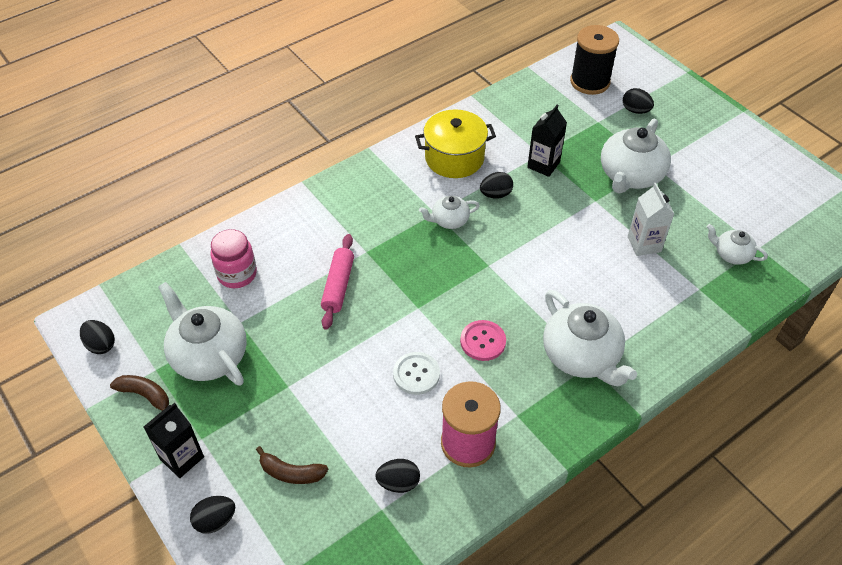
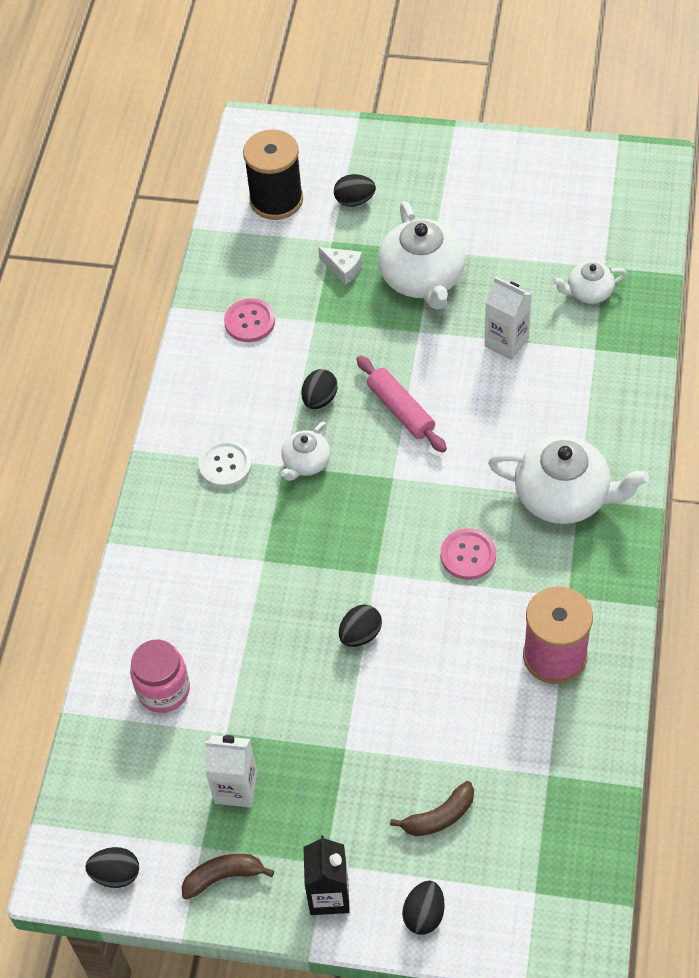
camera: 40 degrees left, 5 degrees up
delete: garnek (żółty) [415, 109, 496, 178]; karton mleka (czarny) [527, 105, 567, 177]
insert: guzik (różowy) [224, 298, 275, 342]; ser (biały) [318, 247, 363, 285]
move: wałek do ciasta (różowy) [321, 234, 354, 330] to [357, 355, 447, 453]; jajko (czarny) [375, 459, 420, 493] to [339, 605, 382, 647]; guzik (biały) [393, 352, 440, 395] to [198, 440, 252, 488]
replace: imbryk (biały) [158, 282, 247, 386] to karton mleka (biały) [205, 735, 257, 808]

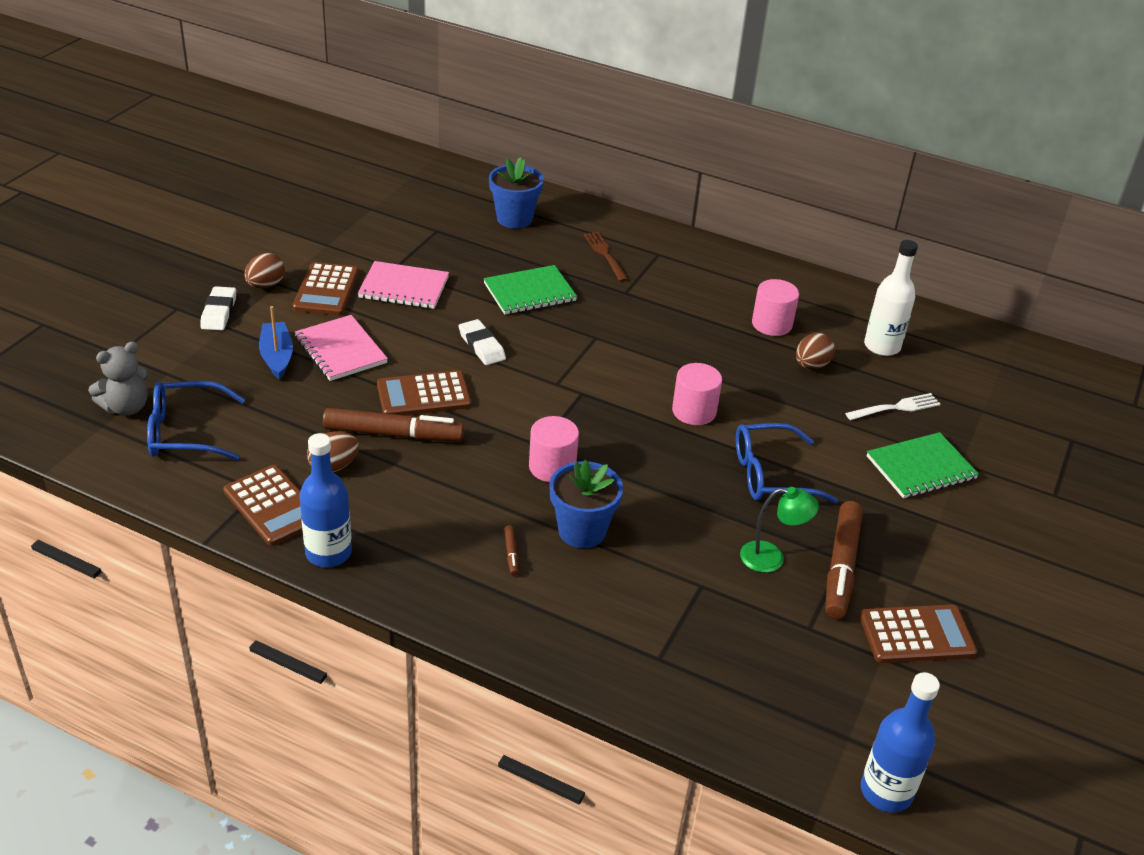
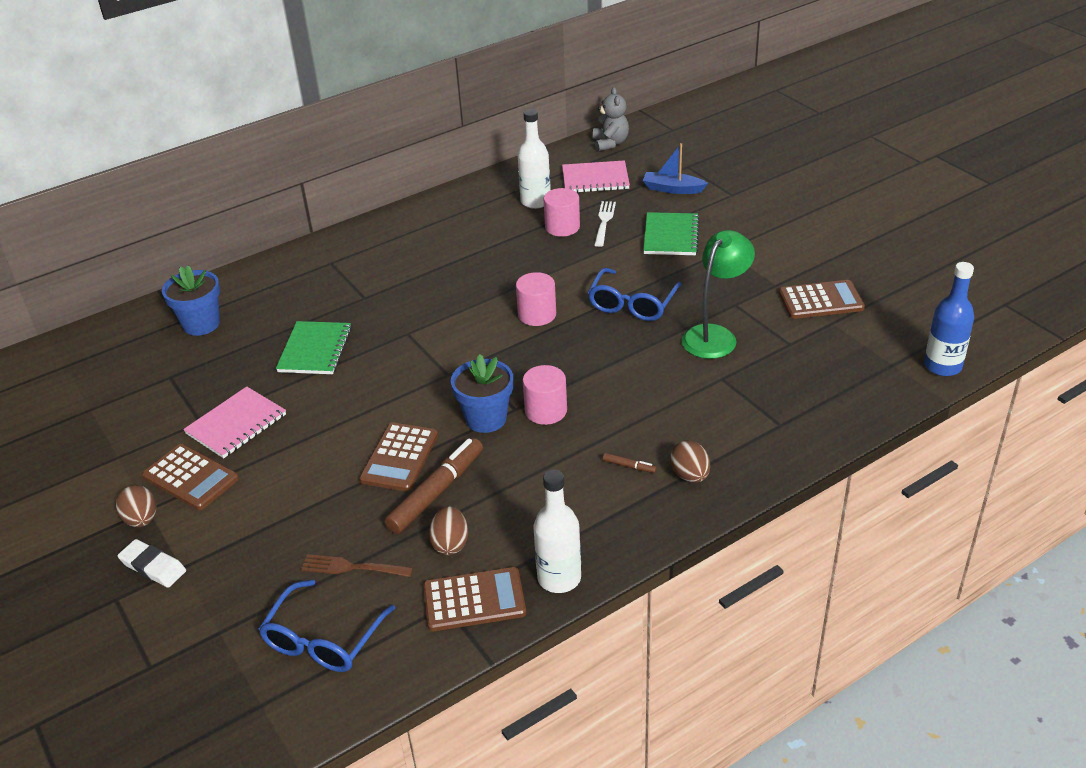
camera: 55 degrees left, 0 degrees up
delete: gumka do mazania (biały) [459, 319, 506, 365]; flamaster (brązowy) [825, 501, 863, 619]
move: miś (szary) [88, 341, 149, 416] to [593, 87, 629, 151]; łódka (niebieski) [259, 306, 293, 380] to [643, 143, 708, 194]; zeszyt (różowy) [295, 315, 388, 381] to [562, 160, 630, 193]; doniczka (niebieski) [549, 460, 623, 548] to [451, 354, 513, 433]; widelec (brązowy) [584, 232, 628, 282] to [301, 554, 413, 577]; walec (różowy) [752, 279, 799, 336] to [544, 188, 580, 237]; jajko (brązowy) [796, 333, 835, 369] to [670, 440, 710, 483]
recolor: butelka (niebieski) [299, 433, 352, 567] to butelka (biały) [533, 469, 581, 593]
rotate: kalkulator (brązowy) [859, 604, 977, 663] = [779, 280, 865, 319] 60 degrees clockwise
resize: lampka (zielony) [740, 487, 819, 573] = [682, 230, 755, 359] x1.56

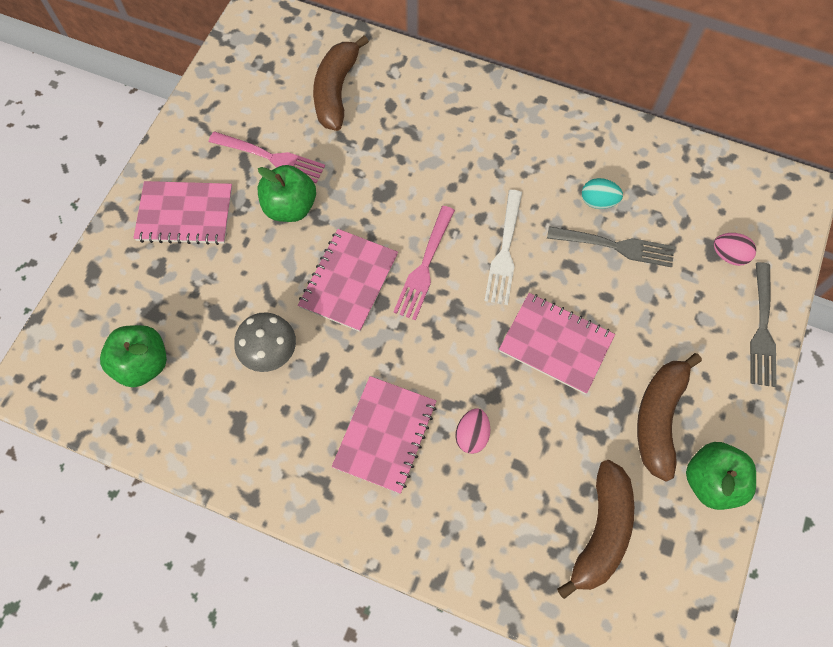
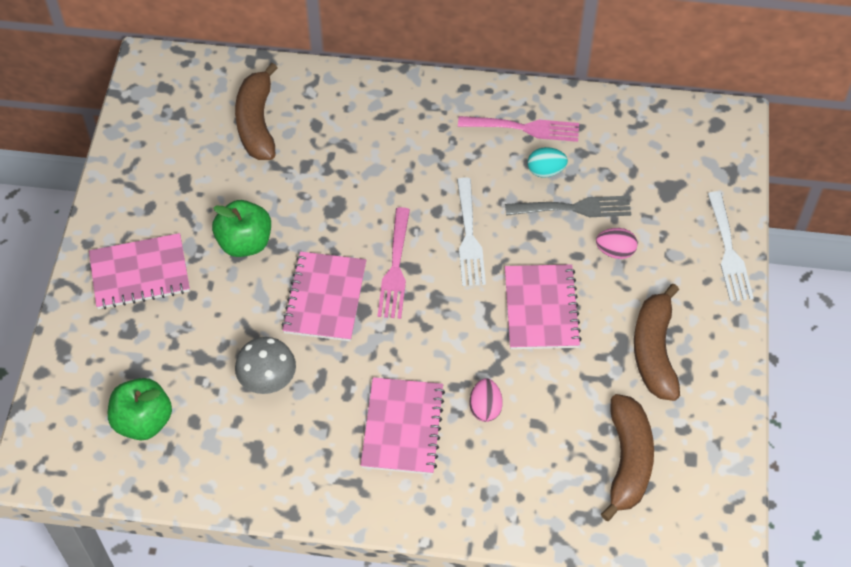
camera: 15 degrees left, 10 degrees down
delete: jabłko (zielony) [686, 442, 756, 510]
move: widelec (różowy) [209, 131, 325, 184] to [458, 116, 579, 142]; jajko (różowy) [714, 233, 756, 266] to [596, 228, 638, 259]
recolor: widelec (szary) [750, 262, 776, 387] to widelec (biały) [708, 191, 754, 301]
rotate: zeszyt (różowy) [499, 293, 615, 394] = [505, 264, 582, 349] 75 degrees clockwise

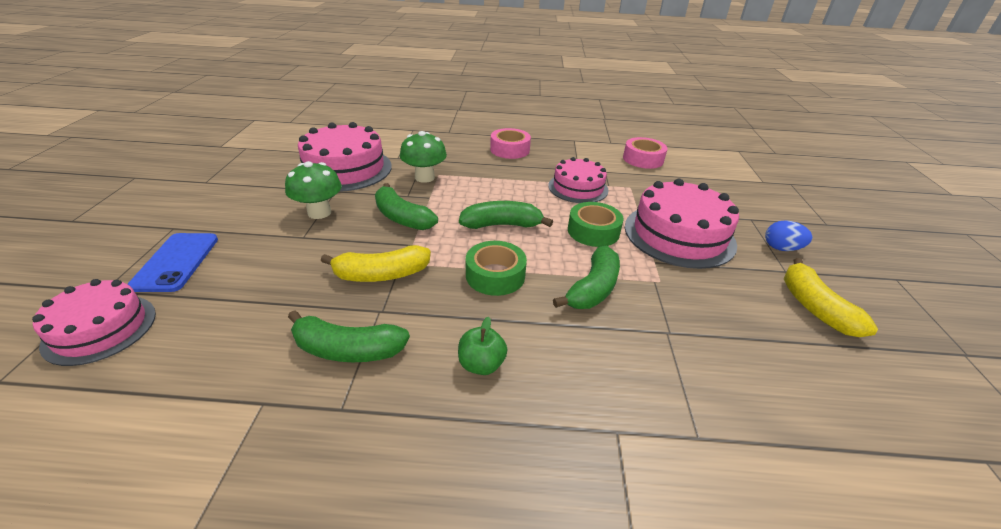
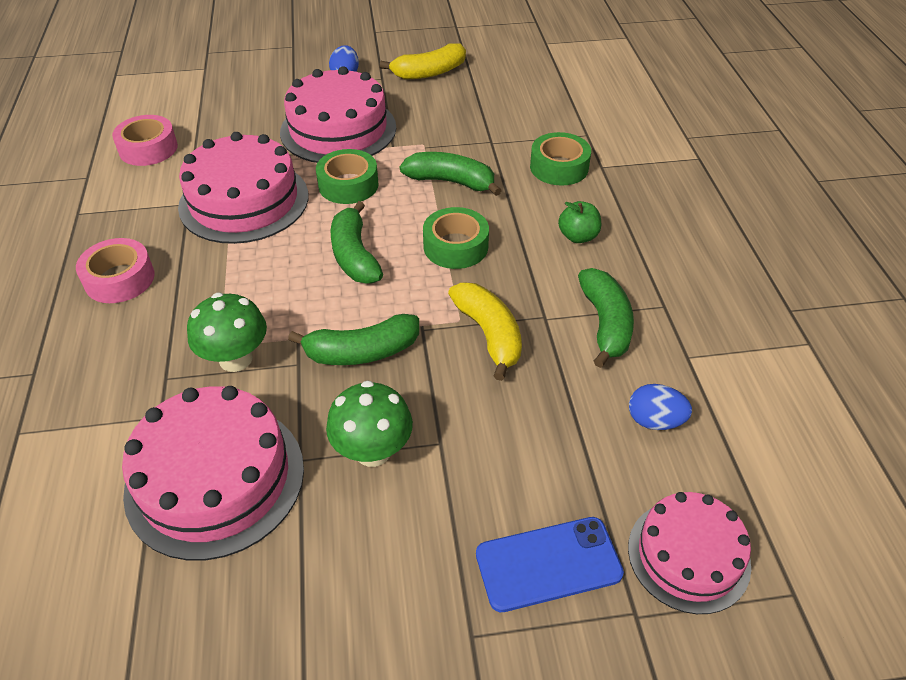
camera: 100 degrees left, 10 degrees up
insert: taśma klejąca (zielony) [530, 132, 591, 186]; jajko (niebieski) [629, 384, 692, 430]
rotate: banan (zielony) [375, 183, 438, 230] = [288, 314, 419, 365] 45 degrees clockwise
resize: tort (różowy) [548, 157, 609, 203] = [178, 132, 308, 244] x1.57

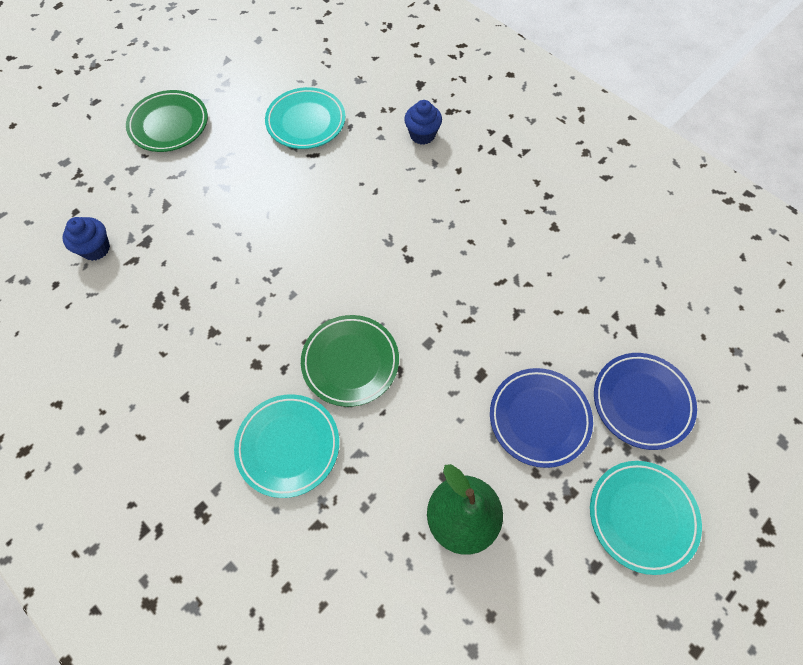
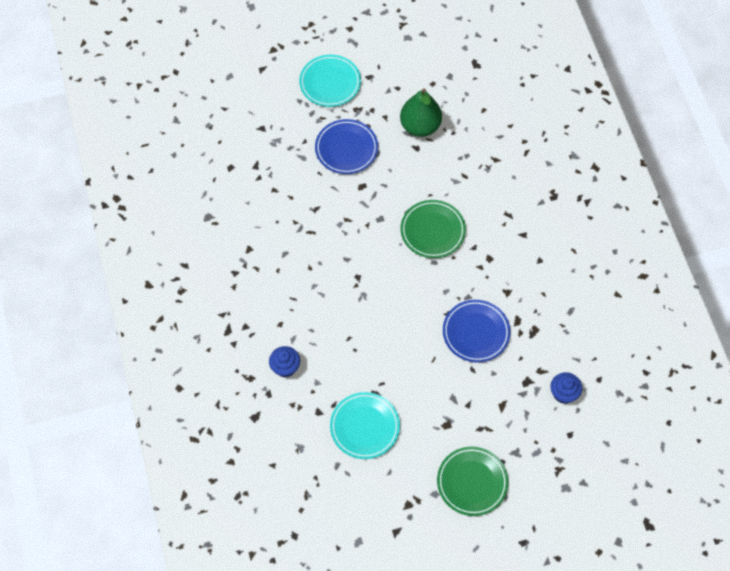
camera: 150 degrees left, 0 degrees up
delete: talerz (turkusowy) [234, 394, 339, 498]
move: talerz (niebieski) [594, 353, 697, 450] to [443, 300, 510, 363]

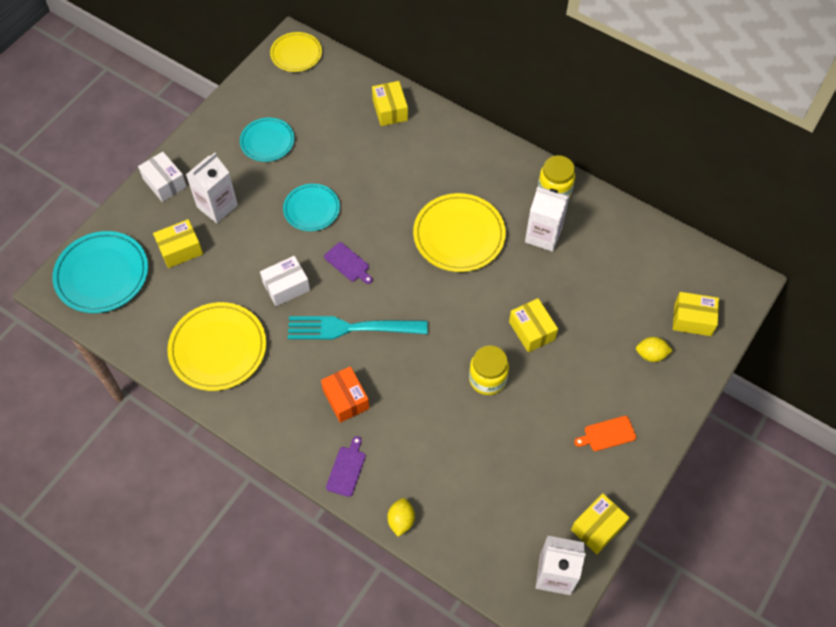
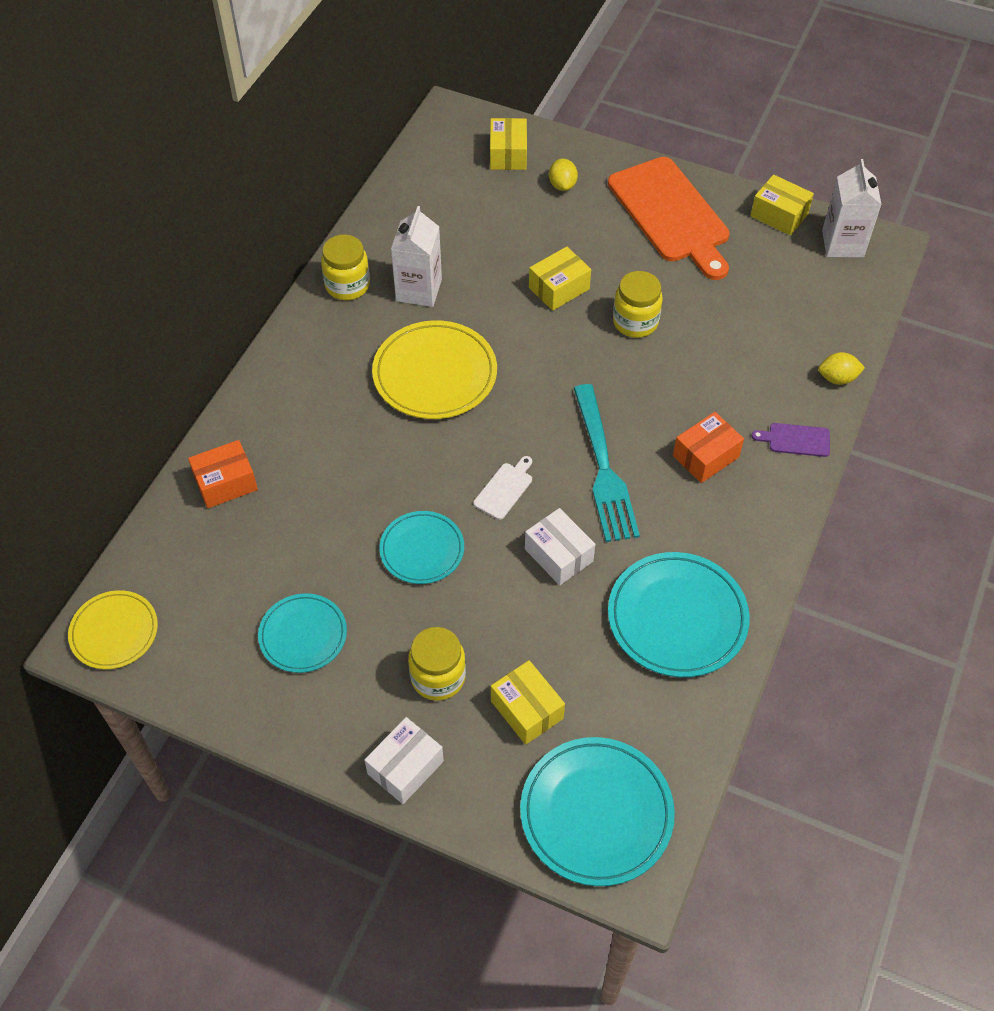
camera: 100 degrees left, 5 degrees down
replace: karton mleka (biały) [186, 153, 238, 223] to słoik (żółty) [408, 627, 466, 701]
recolor: talerz (żółty) [167, 302, 266, 391] to talerz (turkusowy) [608, 552, 750, 677]; deska do krojenia (fioletowy) [324, 242, 373, 284] to deska do krojenia (biały) [474, 456, 532, 520]; pudełko (żółty) [372, 81, 408, 126] to pudełko (pomarańczowy) [188, 440, 258, 508]
resize: deska do krojenia (pomarańczowy) [574, 416, 636, 451] = [608, 157, 729, 280] x2.45

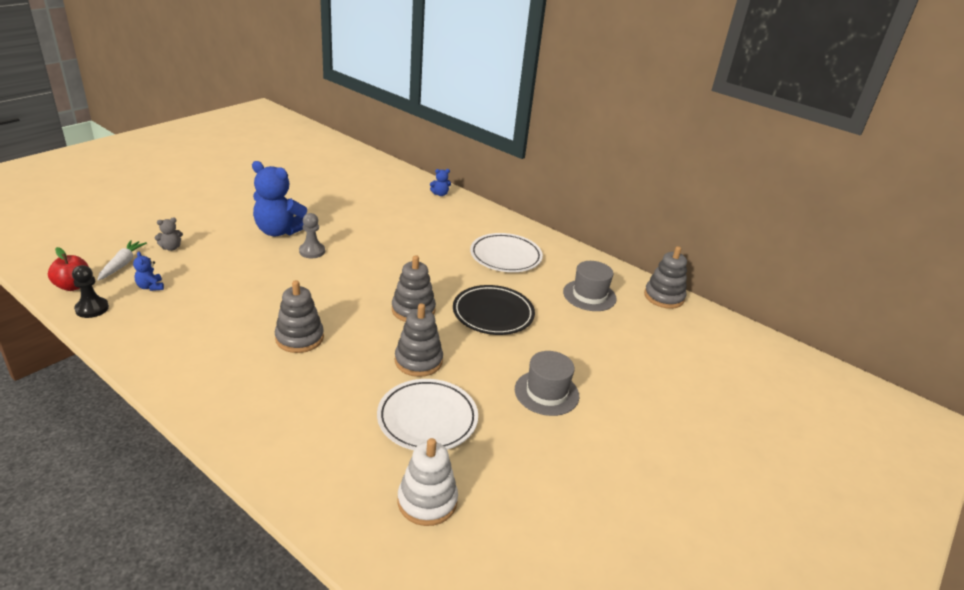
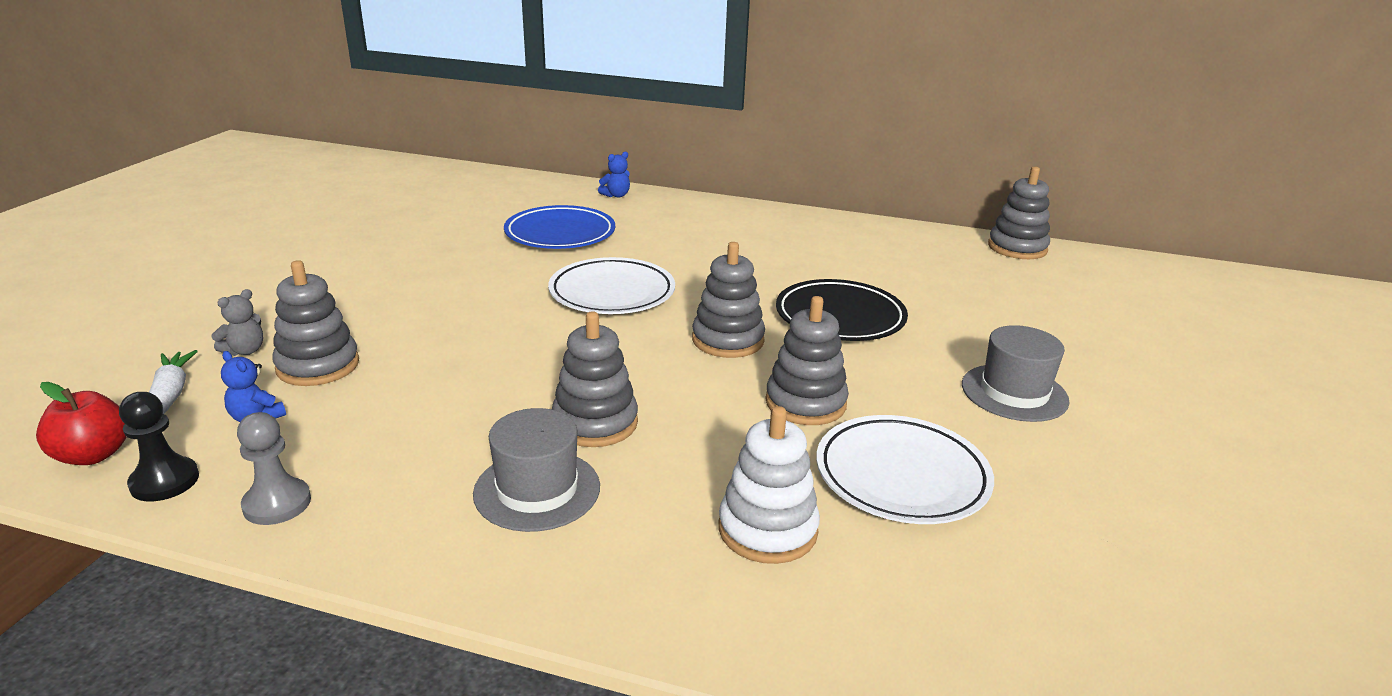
camera: 20 degrees left, 5 degrees down
delete: miś (niebieski) [252, 161, 307, 236]
insert: zabawka nakładanka (szary) [272, 260, 359, 386]; talerz (niebieski) [504, 205, 615, 249]
move: pionek (szary) [299, 213, 325, 258] to [237, 412, 311, 525]; zabawka nakładanka (biały) [398, 438, 458, 526] to [719, 406, 820, 564]; talerz (biały) [470, 233, 543, 272] to [548, 257, 675, 314]; kapelusz (szary) [563, 261, 617, 311] to [473, 408, 600, 532]

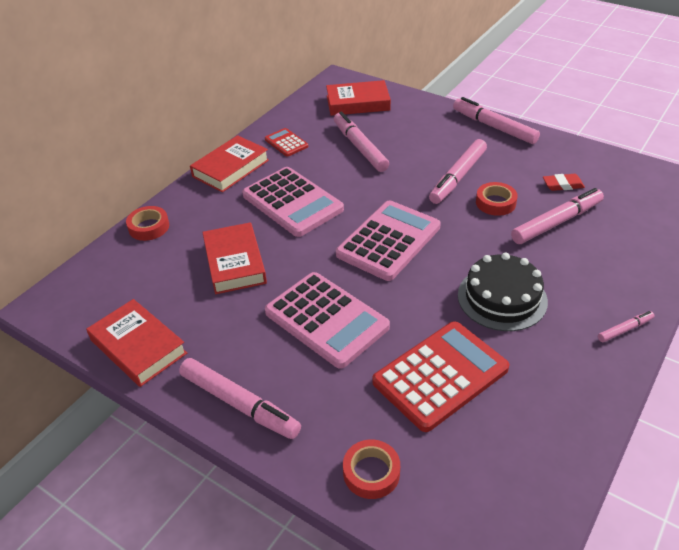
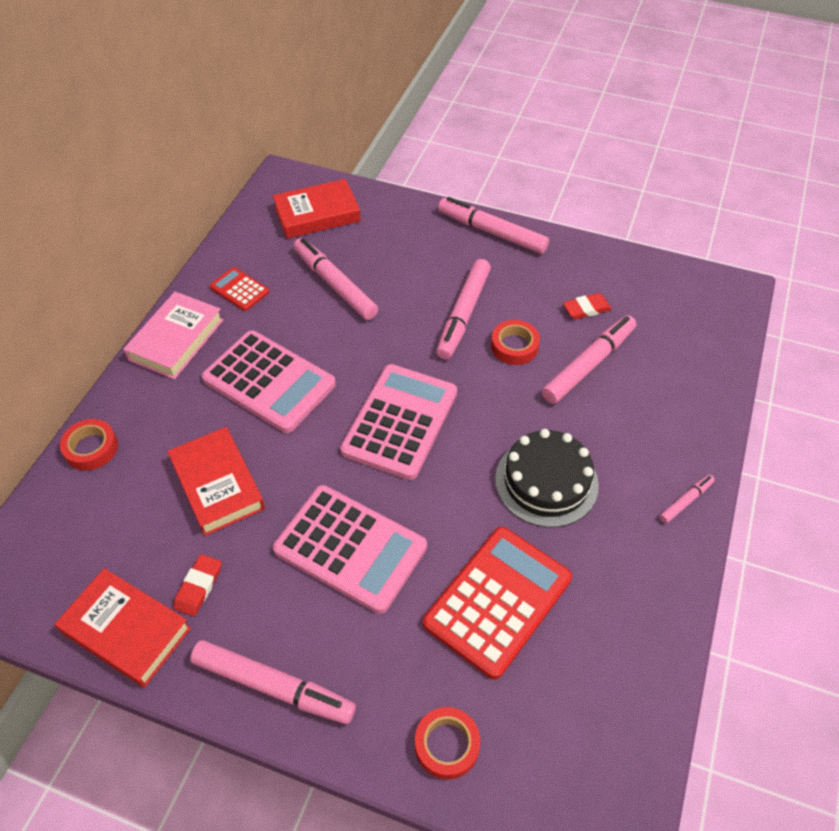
camera: 15 degrees left, 10 degrees up
insert: gumka do mazania (czerwony) [173, 554, 222, 617]
recolor: książka (czerwony) [190, 135, 269, 192] to książka (różowy) [123, 292, 224, 379]

